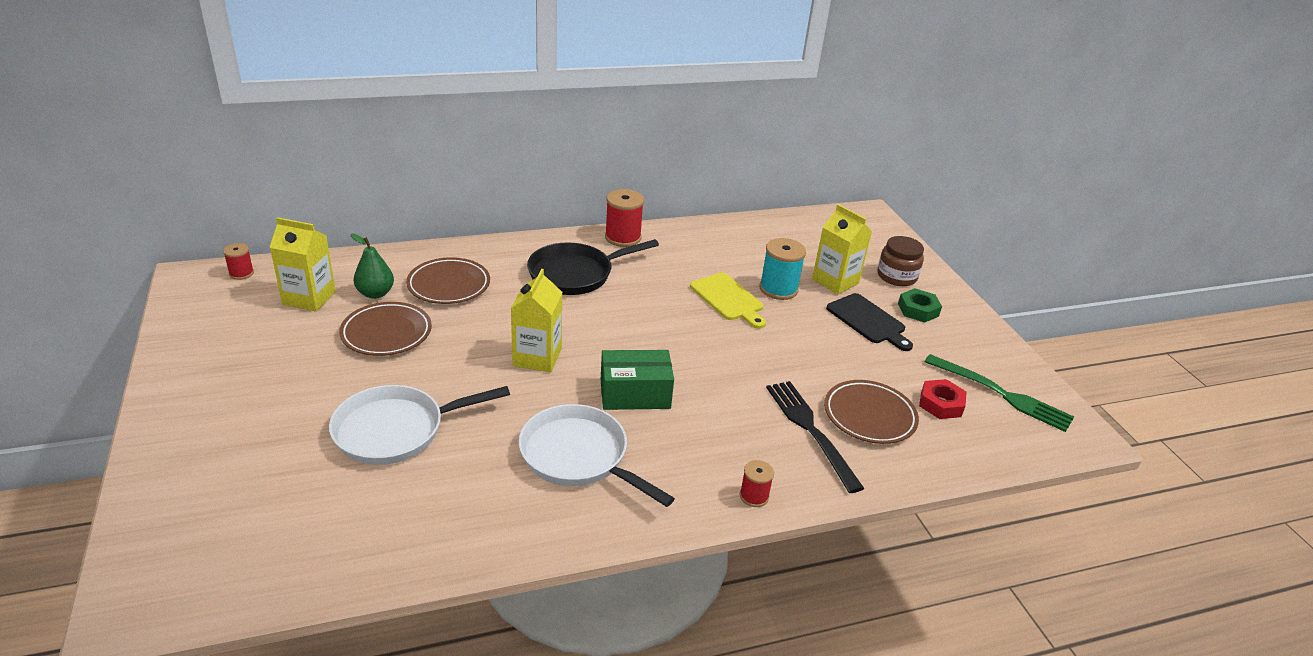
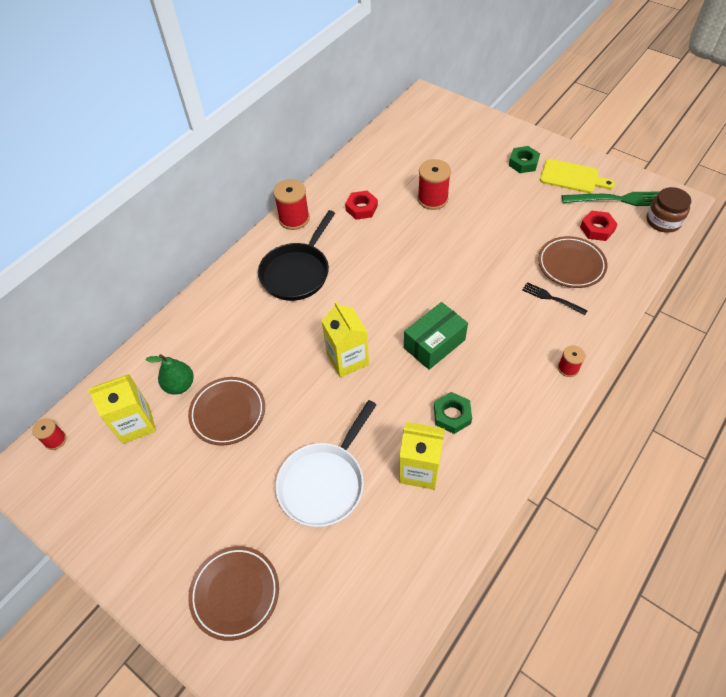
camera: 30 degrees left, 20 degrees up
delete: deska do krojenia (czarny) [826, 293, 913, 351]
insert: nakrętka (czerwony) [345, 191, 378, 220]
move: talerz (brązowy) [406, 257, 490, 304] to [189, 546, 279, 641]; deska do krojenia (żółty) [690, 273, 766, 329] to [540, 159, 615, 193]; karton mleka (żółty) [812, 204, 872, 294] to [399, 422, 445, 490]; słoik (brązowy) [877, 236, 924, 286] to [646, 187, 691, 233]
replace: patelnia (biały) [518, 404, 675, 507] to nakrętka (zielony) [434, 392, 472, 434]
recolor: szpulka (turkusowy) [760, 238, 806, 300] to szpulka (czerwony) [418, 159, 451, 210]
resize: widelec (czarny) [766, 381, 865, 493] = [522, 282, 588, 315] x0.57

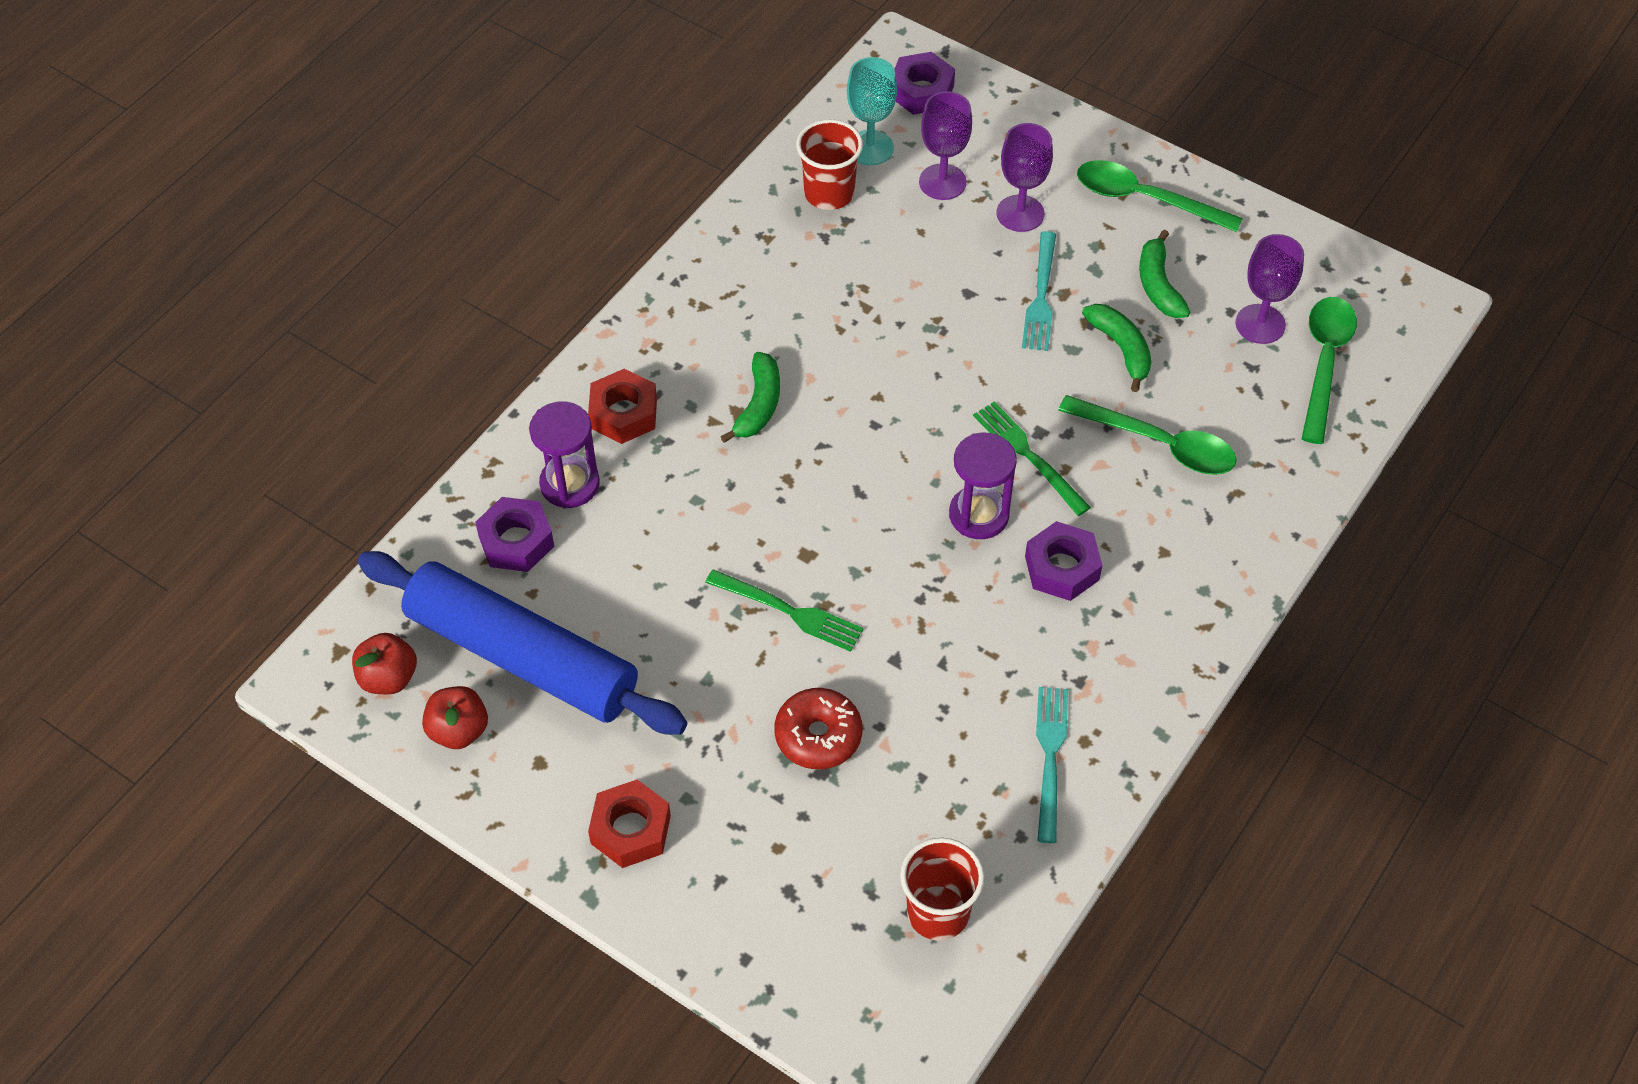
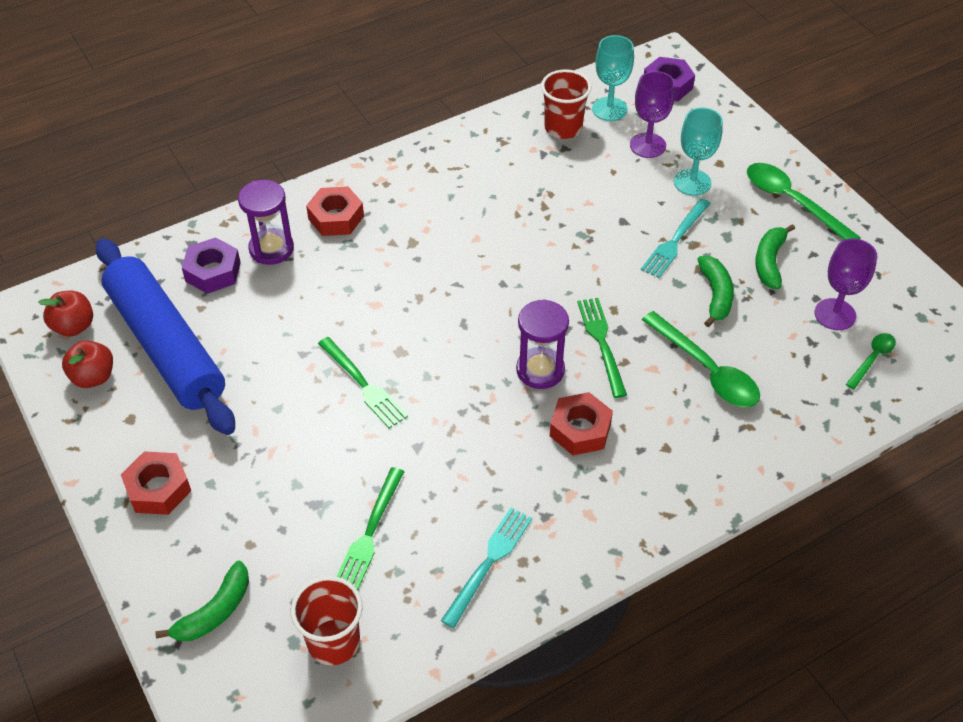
camera: 25 degrees right, 5 degrees down
delete: donut (czerwony) [775, 688, 862, 769]
insert: widelec (zielony) [337, 467, 404, 590]
move: banan (zielony) [721, 352, 780, 443] to [155, 561, 249, 641]
recolor: kielich (fioletowy) [997, 123, 1053, 232] to kielich (turkusowy) [674, 108, 723, 196]; nakrętka (fioletowy) [1025, 521, 1102, 601] to nakrętka (czerwony) [550, 392, 613, 455]
resize: łyżka (zielony) [1302, 297, 1357, 444] = [846, 333, 896, 389] x0.54

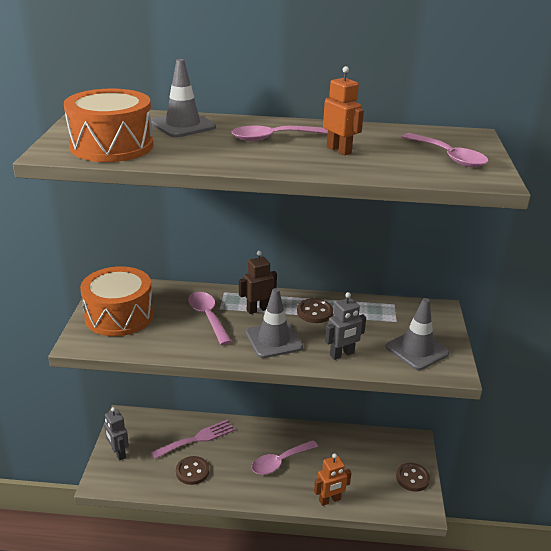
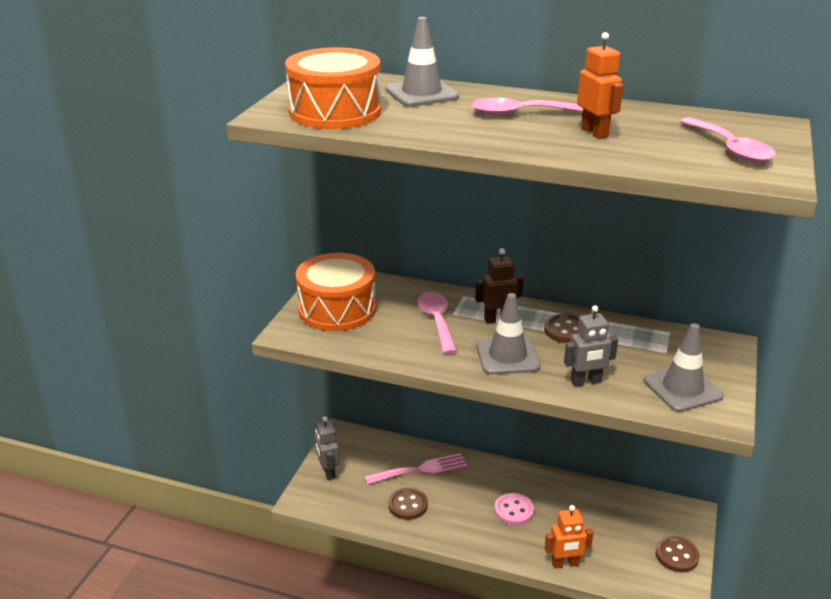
camera: 15 degrees right, 0 degrees up
replace: łyżka (różowy) [252, 440, 318, 475] to guzik (różowy) [494, 493, 534, 526]

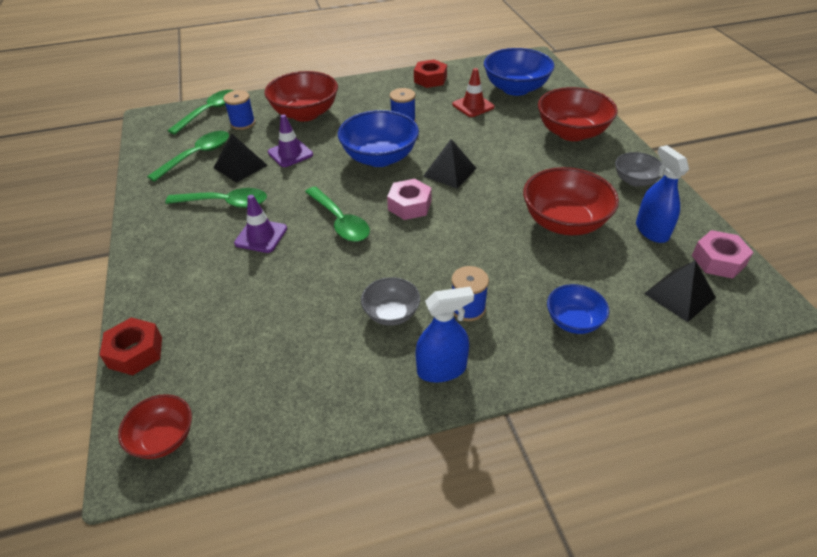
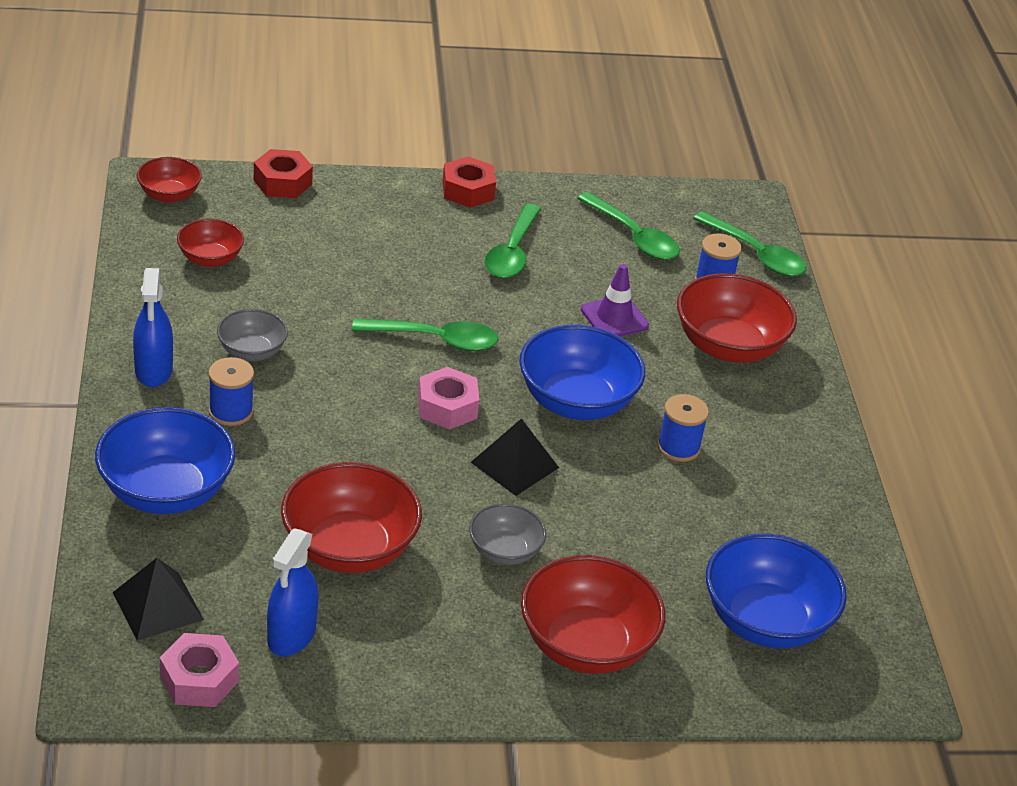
camera: 95 degrees right, 5 degrees down
delete: piramida (czarny) [214, 134, 268, 183]; pachołek (fioletowy) [234, 195, 287, 253]; pachołek (czerwony) [452, 68, 495, 117]
insert: miska (czerwony) [177, 219, 244, 267]
move: nakrętka (czerwony) [414, 59, 447, 88] to [442, 157, 496, 208]; miska (szary) [615, 152, 665, 186] to [469, 503, 546, 565]
rotate: łyżka (zielony) [305, 187, 370, 242] = [352, 318, 498, 351] 150 degrees counterclockwise; spryskiwacz (niebieski) [636, 145, 689, 243] = [267, 528, 319, 656] 120 degrees clockwise
resize: miska (niebieski) [547, 284, 609, 334] = [95, 407, 235, 514] x1.78

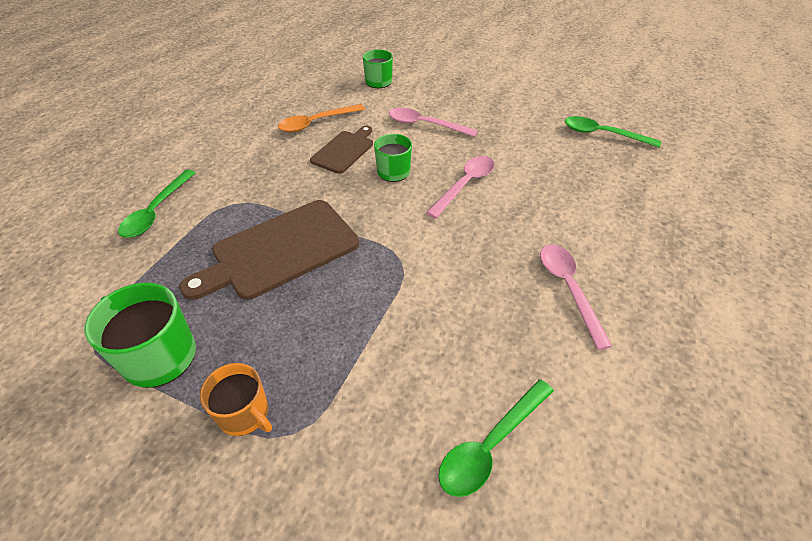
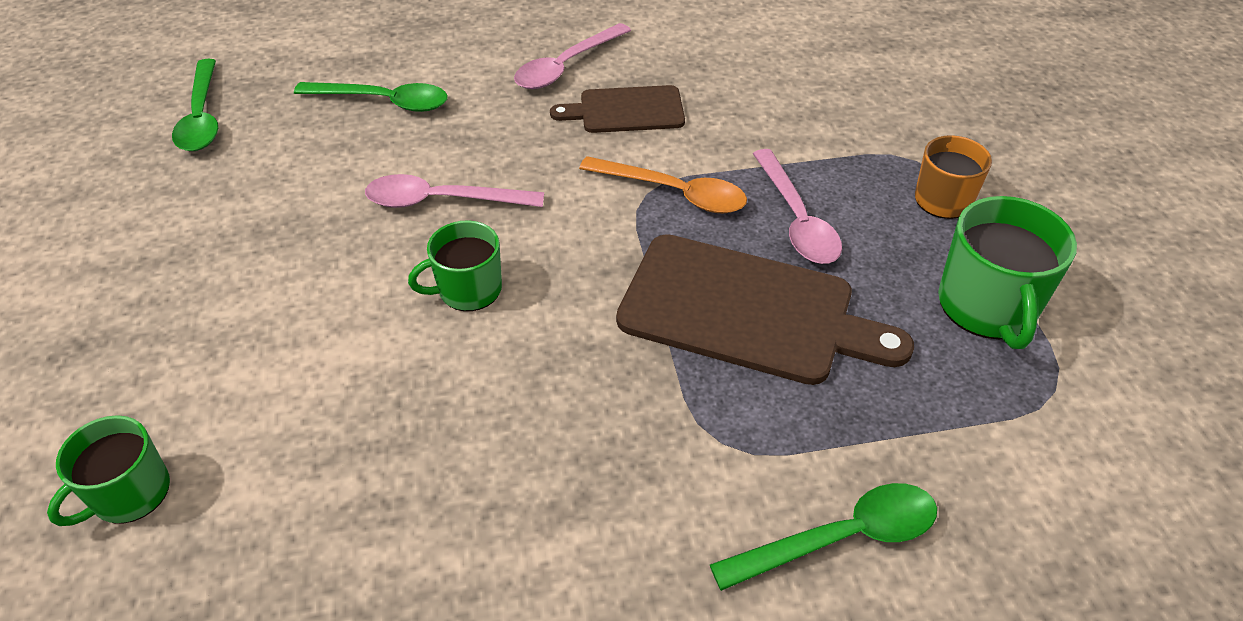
camera: 125 degrees left, 0 degrees up
move: łyżka (pomarańczowy) [278, 104, 365, 132] to [579, 156, 747, 213]; deska do krojenia (brązowy) [310, 126, 373, 174] to [550, 85, 685, 133]; łyżka (różowy) [389, 108, 478, 137] to [753, 149, 842, 264]; łyżka (zielony) [438, 379, 554, 497] to [294, 82, 448, 112]

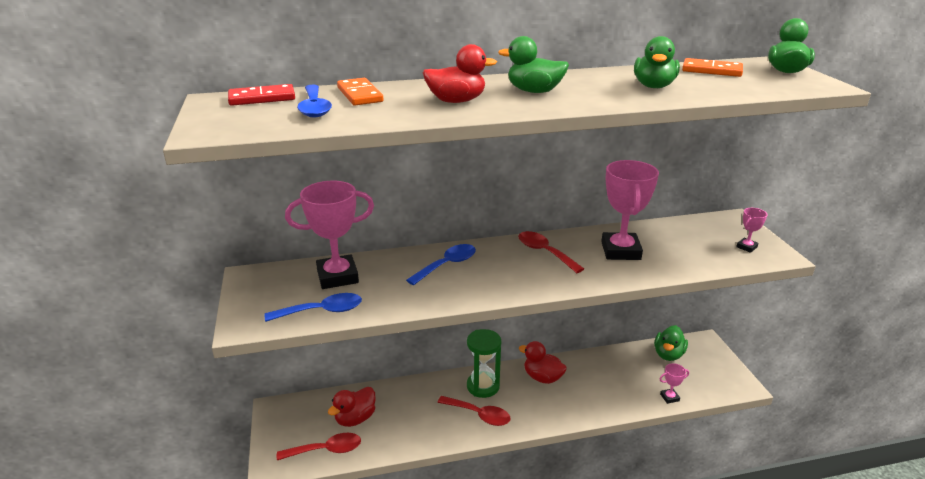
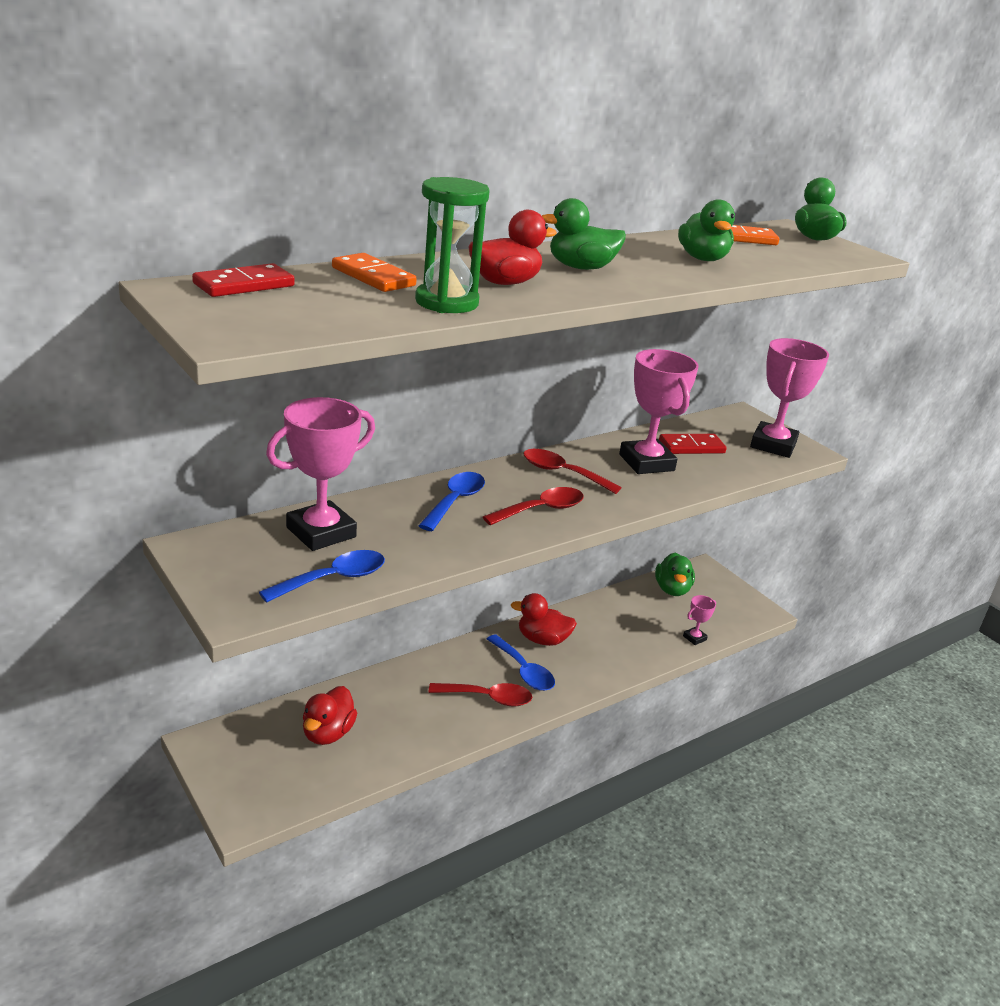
camera: 25 degrees left, 0 degrees up
insert: kostka domina (czerwony) [659, 434, 727, 454]
move: łyżka (czerwony) [277, 433, 361, 460] to [483, 487, 584, 525]; łyżka (niebieski) [297, 84, 332, 117] to [487, 634, 555, 691]; klepsydra (zielony) [467, 329, 501, 398] to [415, 177, 490, 313]
resize: puchar (różowy) [736, 208, 768, 253] = [750, 338, 829, 458] x2.23

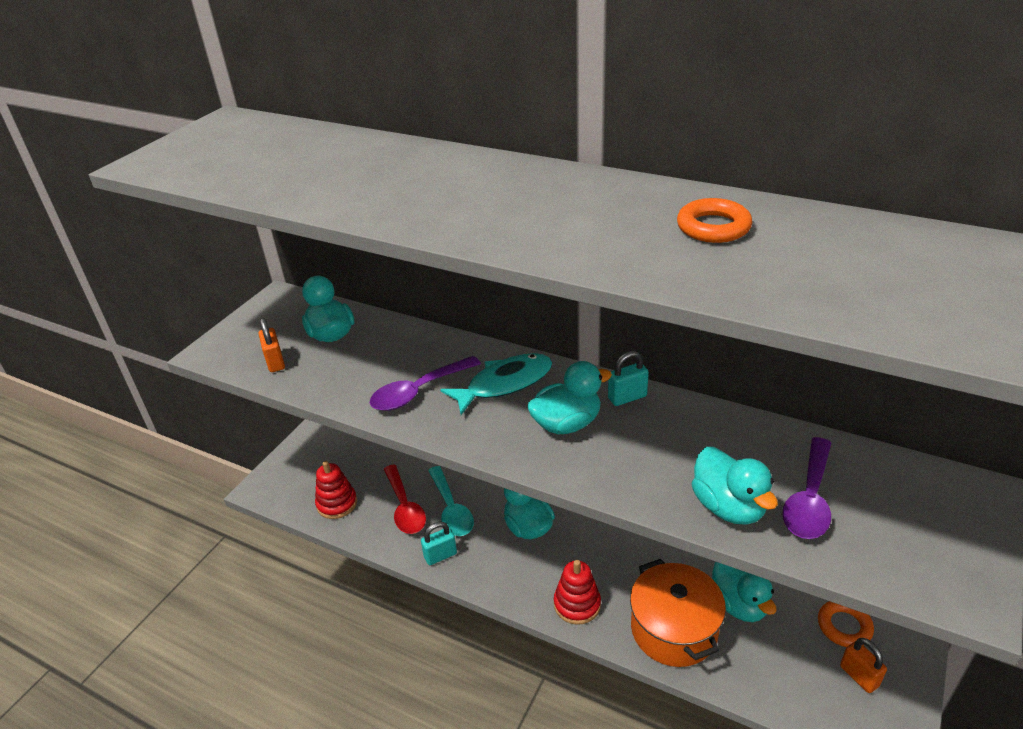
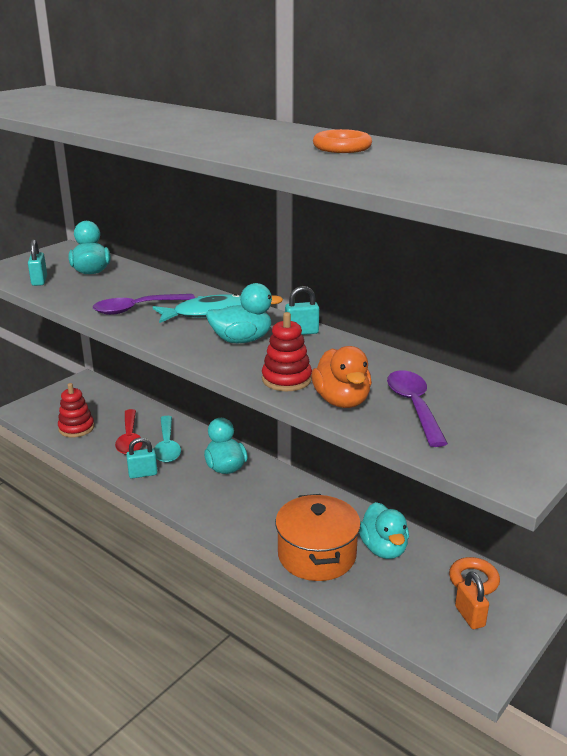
camera: 10 degrees right, 10 degrees down
move: zabawka nakładanka (czerwony) [554, 560, 601, 625] to [262, 312, 312, 391]
recolor: kłódka (pomarańczowy) [259, 318, 285, 372] to kłódka (turkusowy) [28, 239, 47, 286]; kaczka (turkusowy) [692, 447, 778, 524] to kaczka (pomarańczowy) [311, 346, 372, 408]
rotate: łyżka (fioletowy) [782, 437, 831, 539] = [387, 370, 448, 447] 135 degrees clockwise

